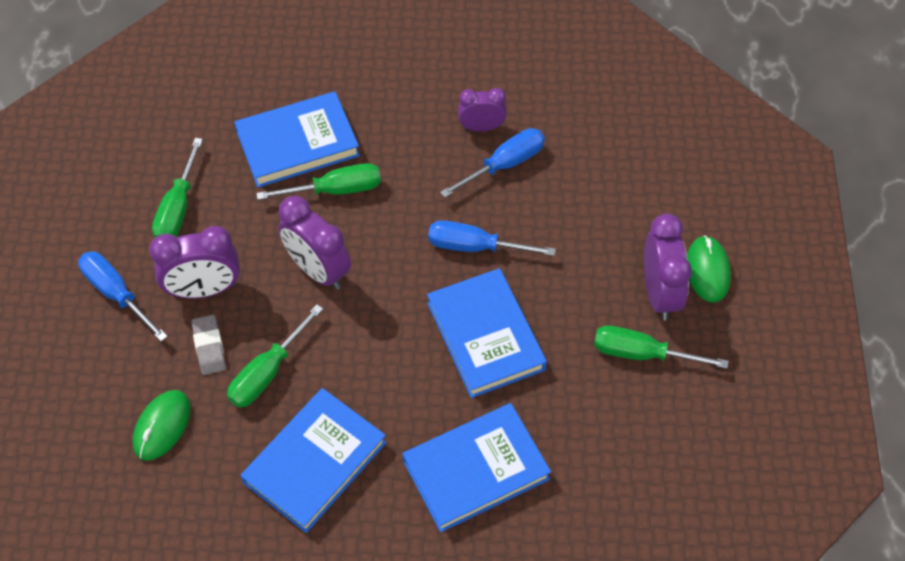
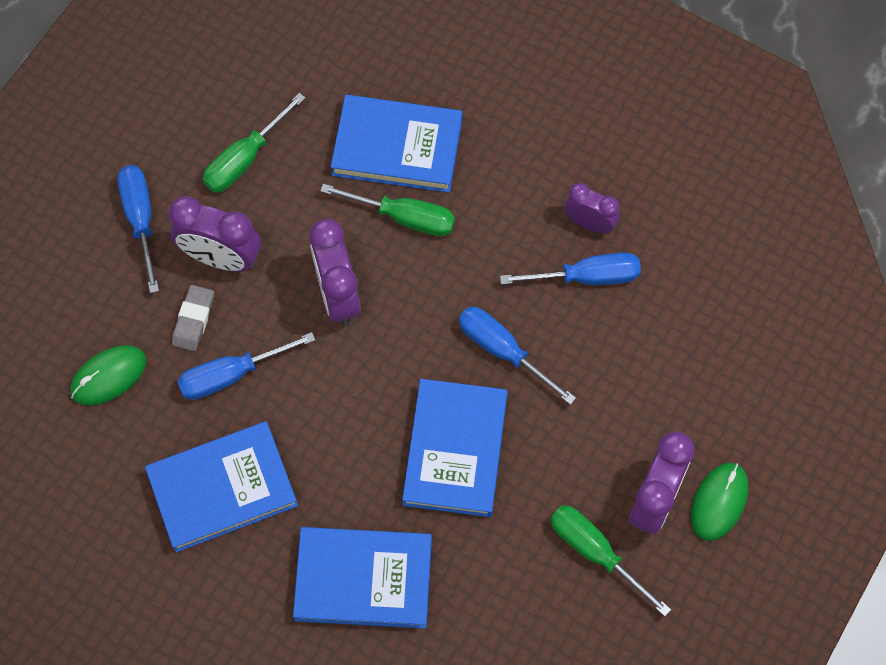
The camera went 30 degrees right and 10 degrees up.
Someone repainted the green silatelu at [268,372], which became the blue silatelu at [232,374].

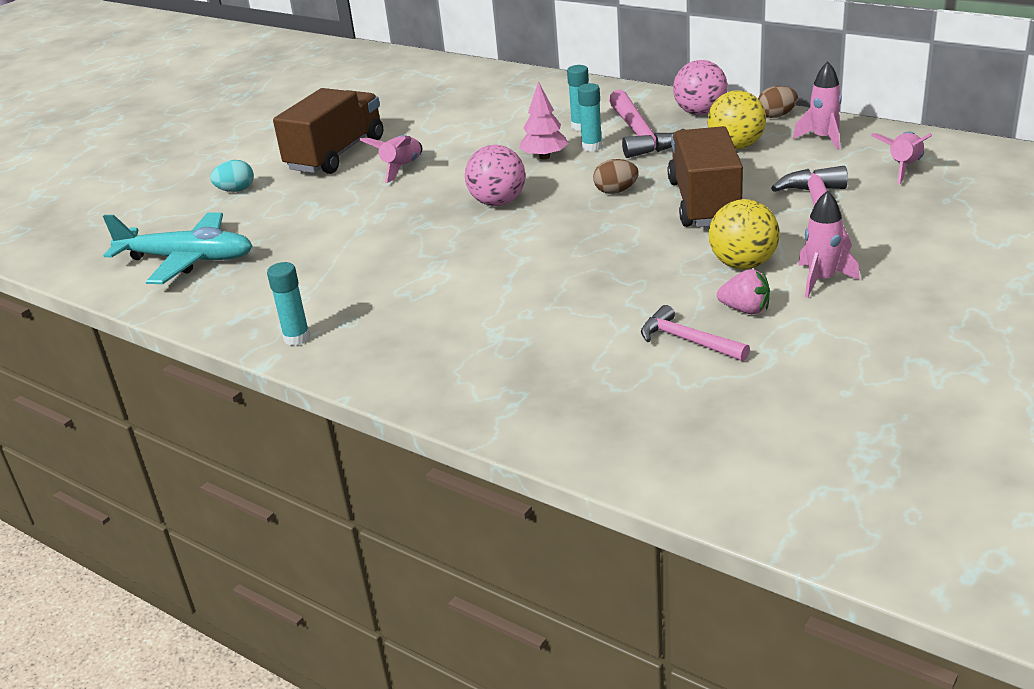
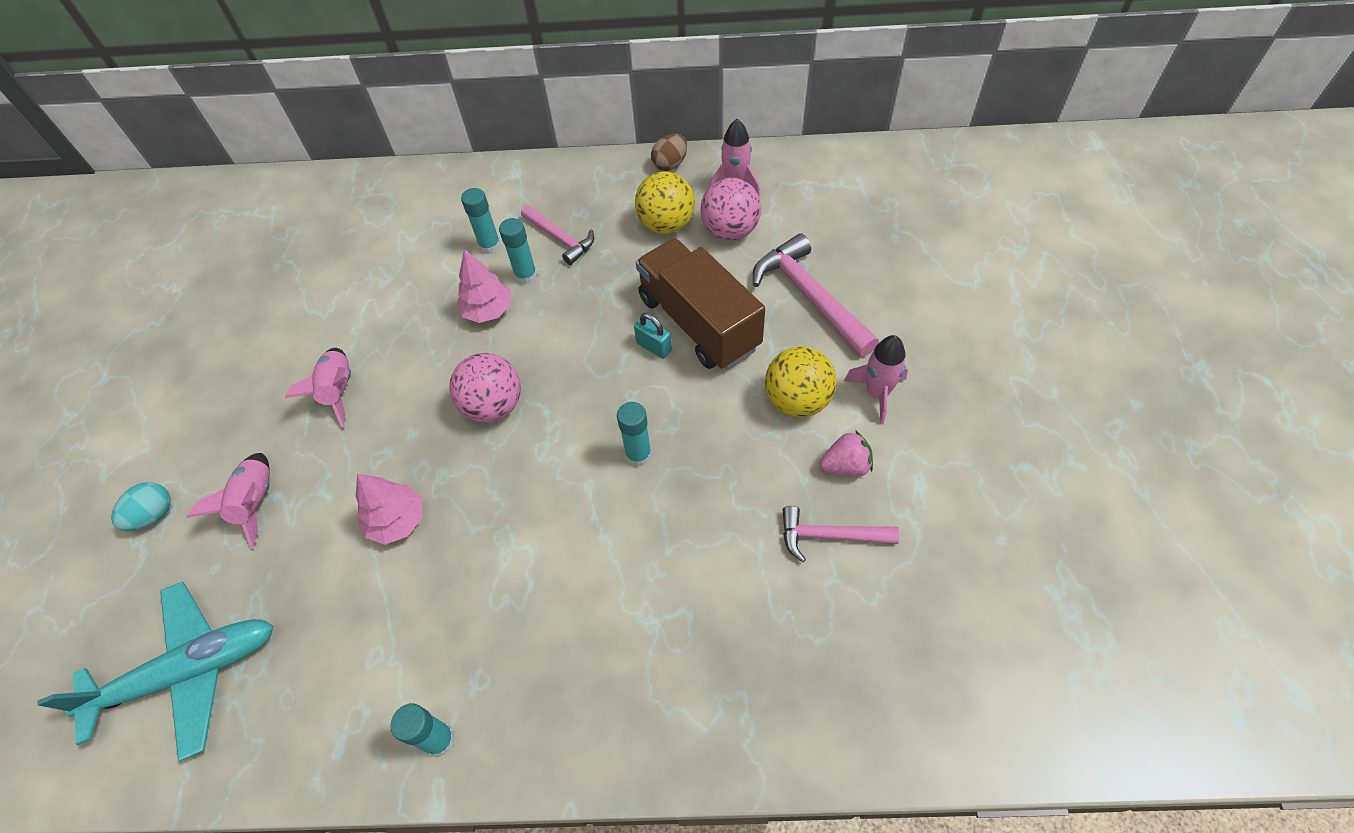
The camera went 35 degrees left and 25 degrees up.
Someone carried the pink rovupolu from [700,113] to [730,231].
Someone took away the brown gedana at [336,154].
Someone scaled the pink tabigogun at [639,135] by 0.62.
Someone carried the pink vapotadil from [903,168] to [256,502].
Someone took away the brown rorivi at [616,191].
Someone put down the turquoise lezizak at [654,347].
Someone put down the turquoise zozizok at [638,455].
Someone put down the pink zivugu at [397,521].

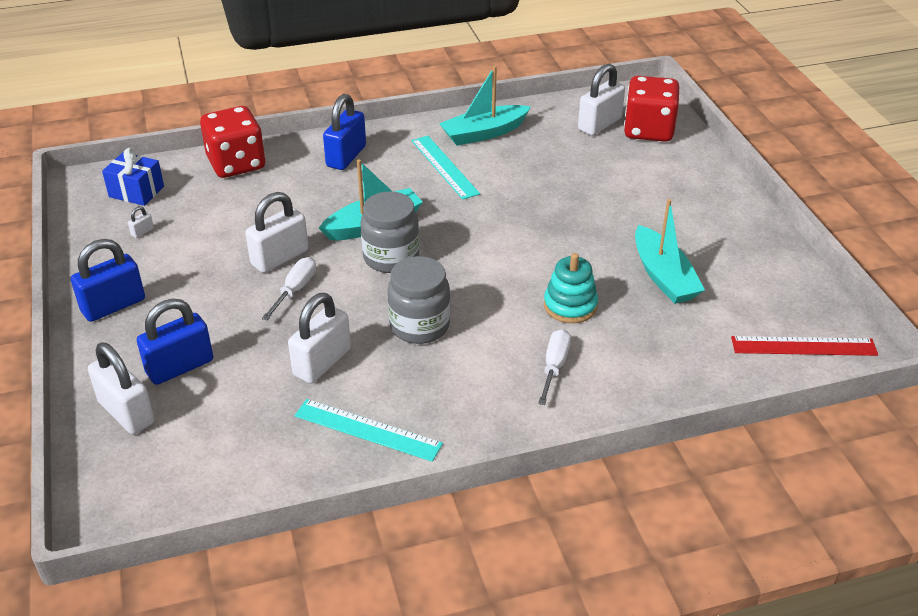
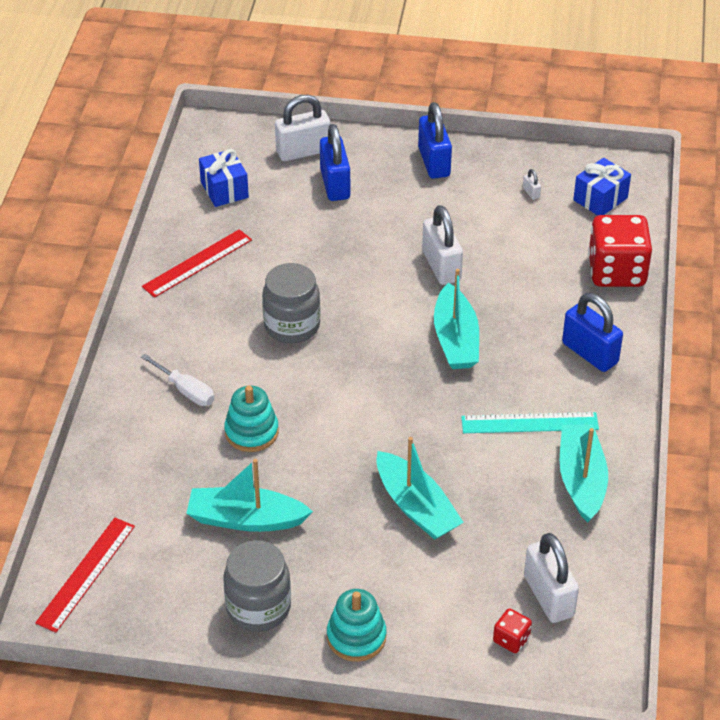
The camera went 115 degrees right and 5 degrees up.
Someone scaled the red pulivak at [648,130] by 0.45.
Someone carried the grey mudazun from [391,258] to [258,607].
Someone took away the white silatelu at [295,290].
Someone took away the white lezizak at [322,362].
Someone repainted the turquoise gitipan at [367,430], which became the red gitipan at [197,263].
Someone put down the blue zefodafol at [224,190].
Someone put down the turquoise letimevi at [416,507].
Someone put down the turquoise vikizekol at [356,637].

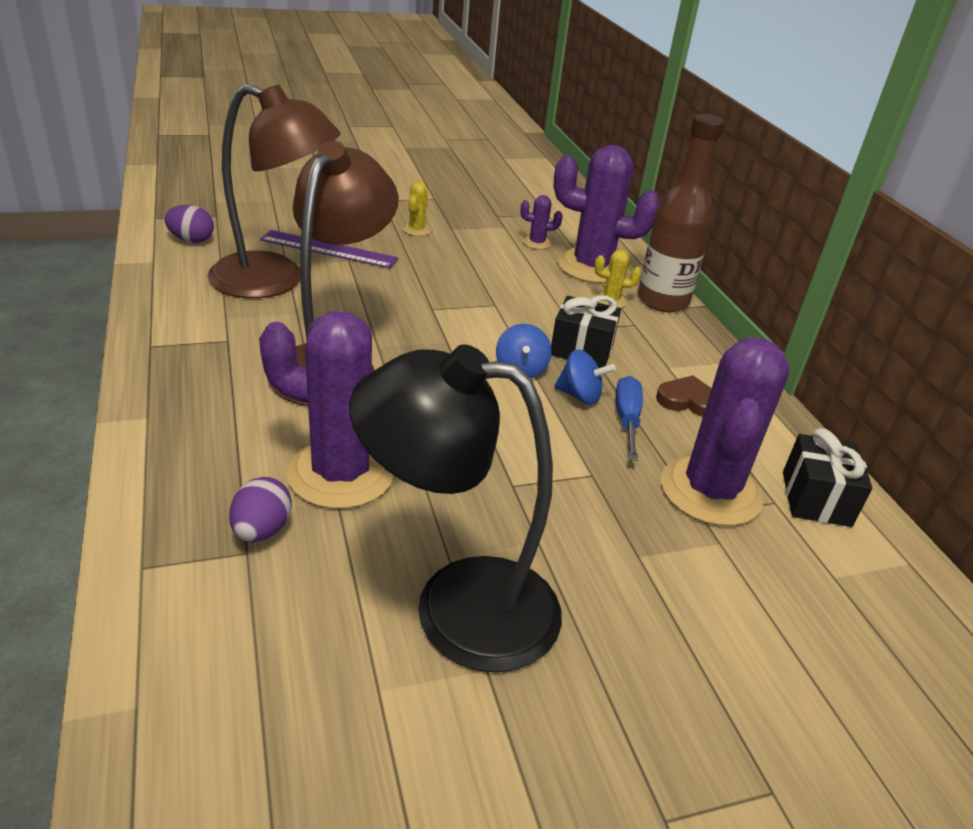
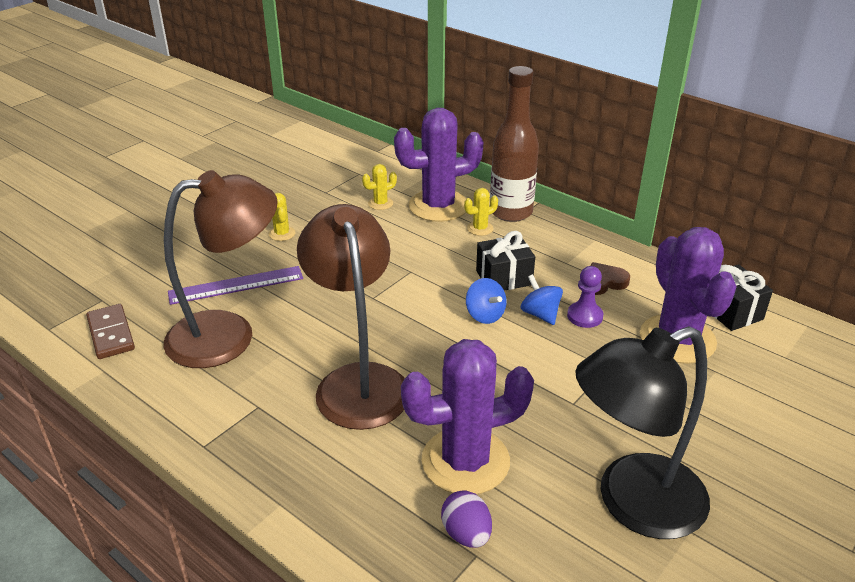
The camera went 30 degrees left and 0 degrees up.
Someone repainted the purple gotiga at [537,243], which became the yellow gotiga at [380,203].
Someone swapped the purple rorivi at [191,240] for the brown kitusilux at [111,334].
Someone rotated the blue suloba at [579,395] by 105 degrees counterclockwise.
Someone swapped the blue silatelu at [627,419] for the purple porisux at [584,316].

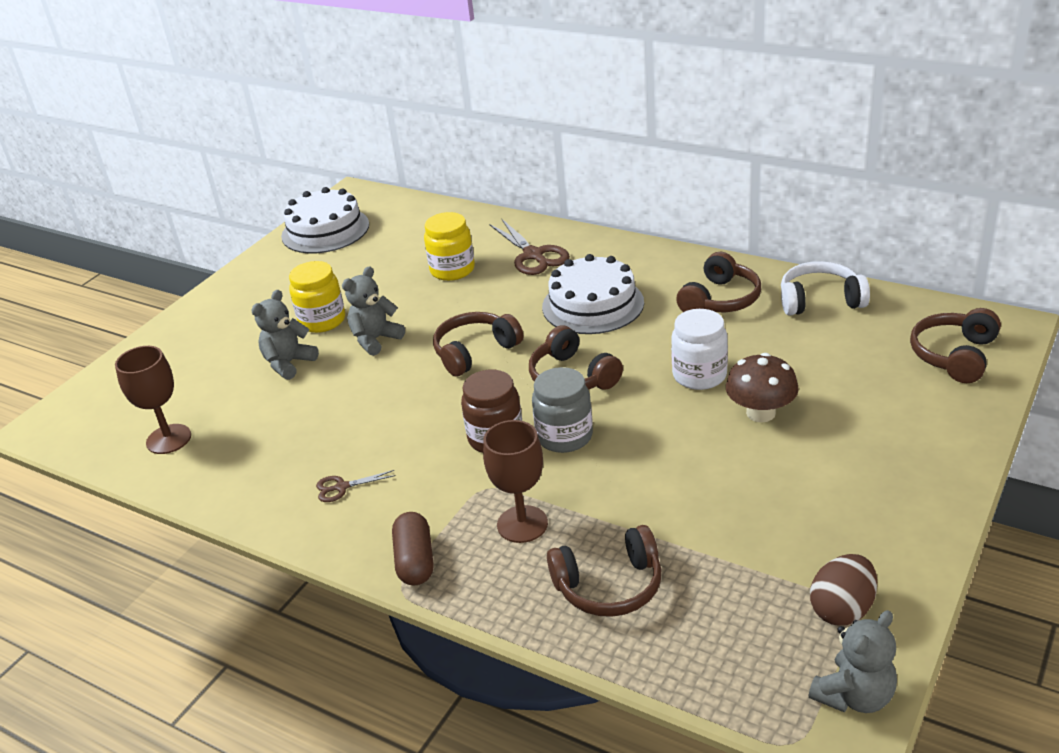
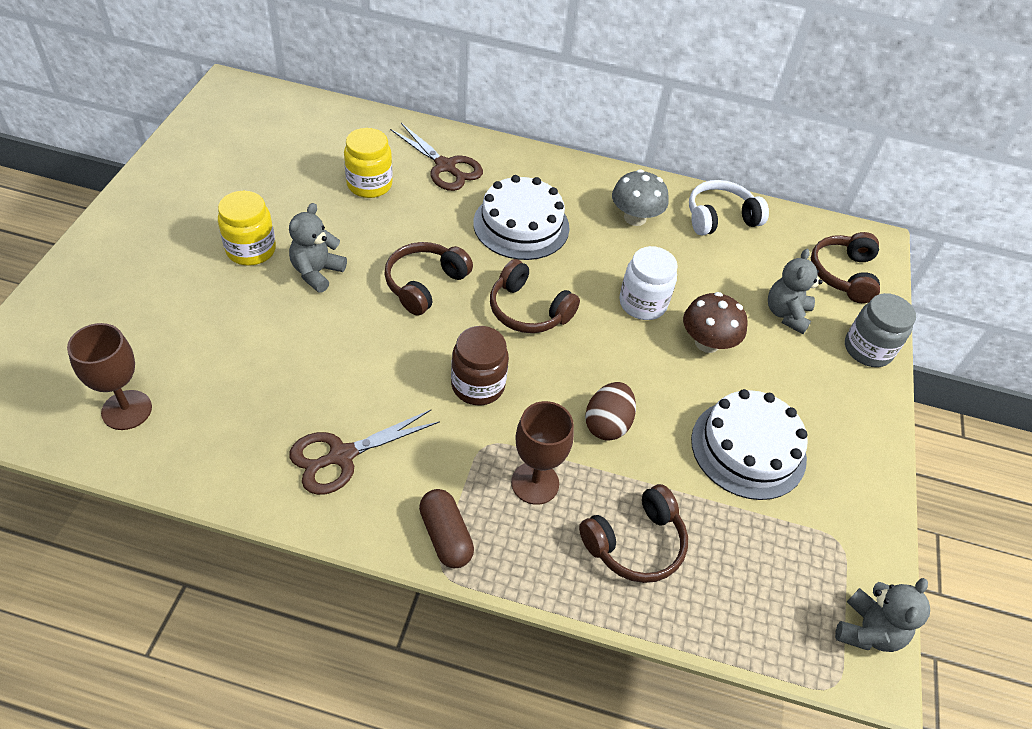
The camera went 25 degrees left and 15 degrees up.
Someone carried the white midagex from [325,230] to [748,448].
Someone swapped the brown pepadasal at [720,299] for the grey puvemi at [635,218].
Someone carried the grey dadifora from [288,363] to [786,314].
Someone carried the grey mudazun from [564,436] to [867,349].
Someone scaled the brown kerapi at [342,487] by 1.91.
Someone carried the brown rorivi from [842,609] to [607,424].

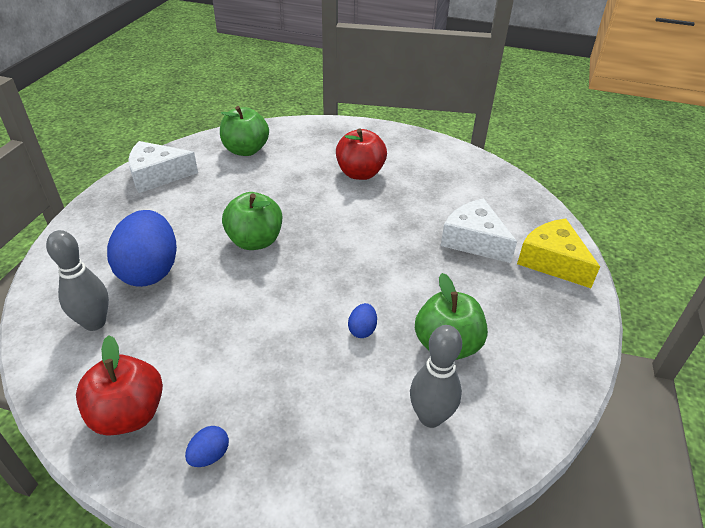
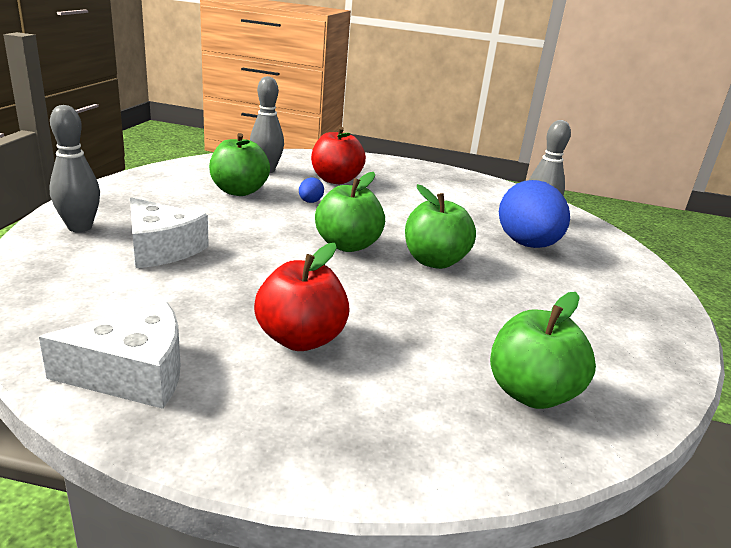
The camera went 175 degrees right and 15 degrees down.
Someone carried the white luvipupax from [157,175] to [133,374].
Someone swapped the yellow luvipupax at [552,261] for the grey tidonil at [80,227].
Someone carried the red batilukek from [128,414] to [336,180].
Someone took away the blue rorivi at [209,455].
Someone put down the green batilukek at [347,245].

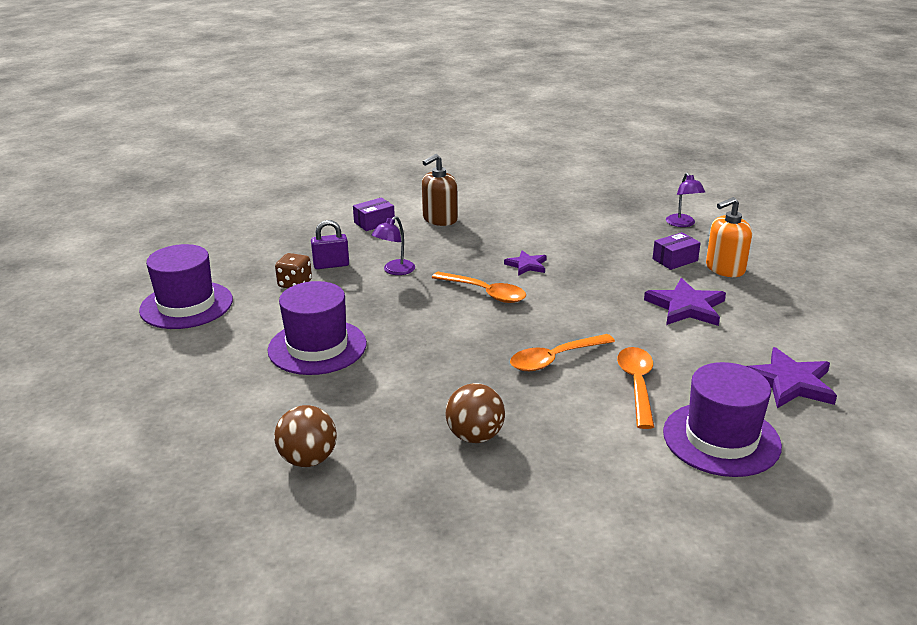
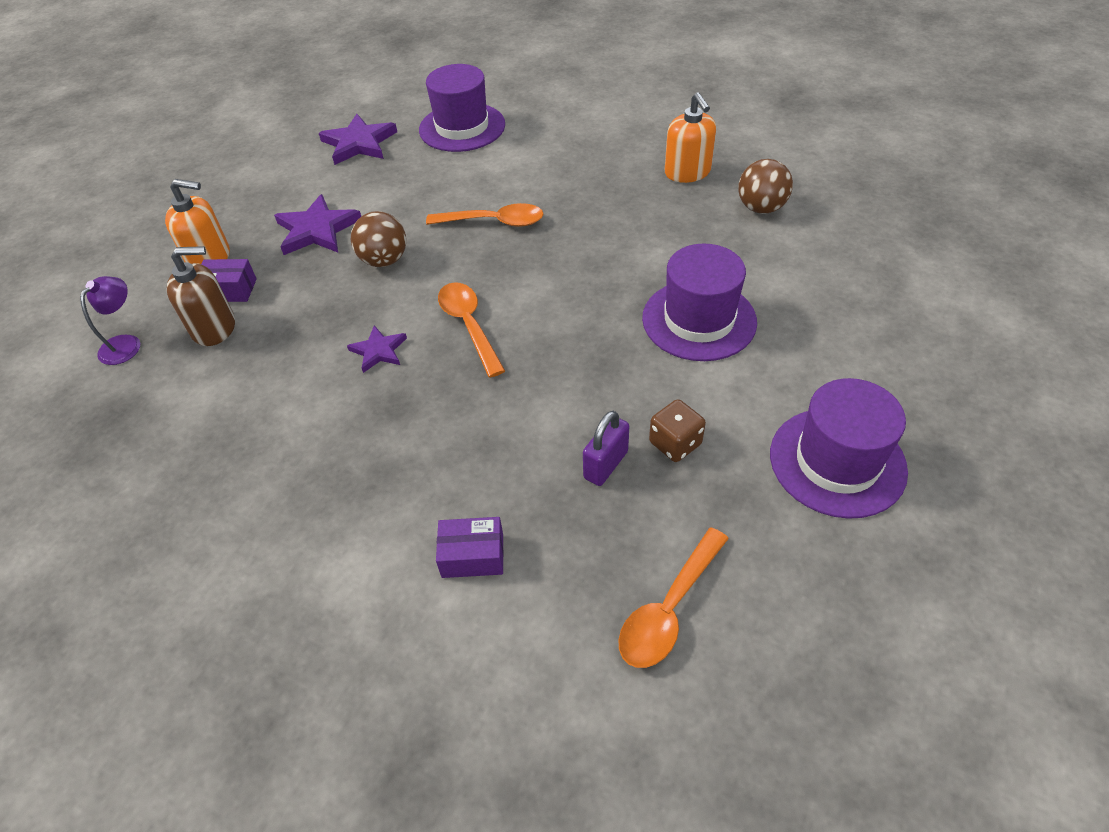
The camera went 145 degrees left and 20 degrees up.
Someone carried the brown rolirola from [440,219] to [214,328].
Someone took away the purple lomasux at [395,271].
Someone rotated the purple lezizak at [331,265] by 75 degrees counterclockwise.
Someone carried the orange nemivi from [637,385] to [669,609].
Someone carried the brown rovupolu from [475,436] to [384,260].
Someone put down the orange rolirola at [687,172].

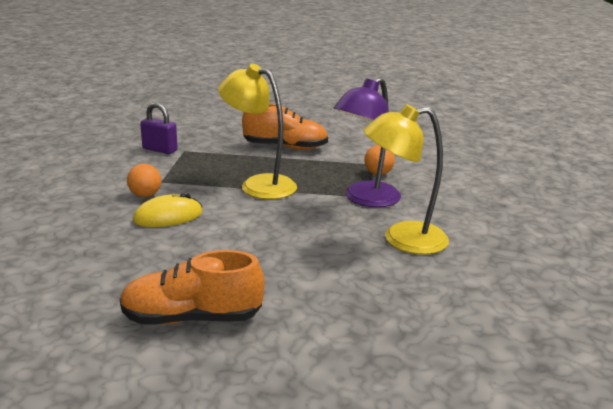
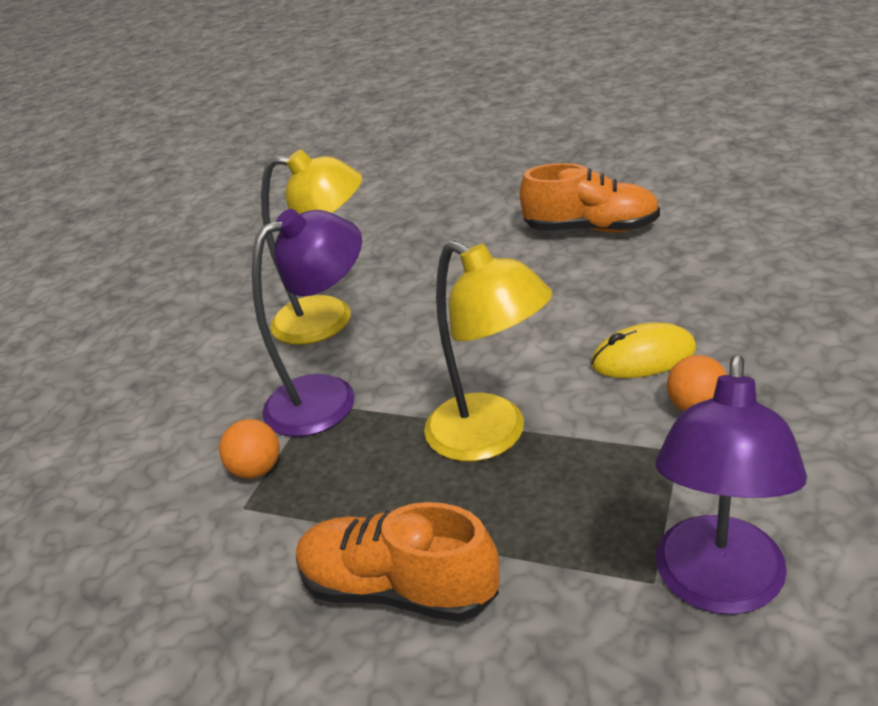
The camera went 160 degrees left and 10 degrees up.
Someone swapped the purple lezizak at [160,150] for the purple lomasux at [717,587].

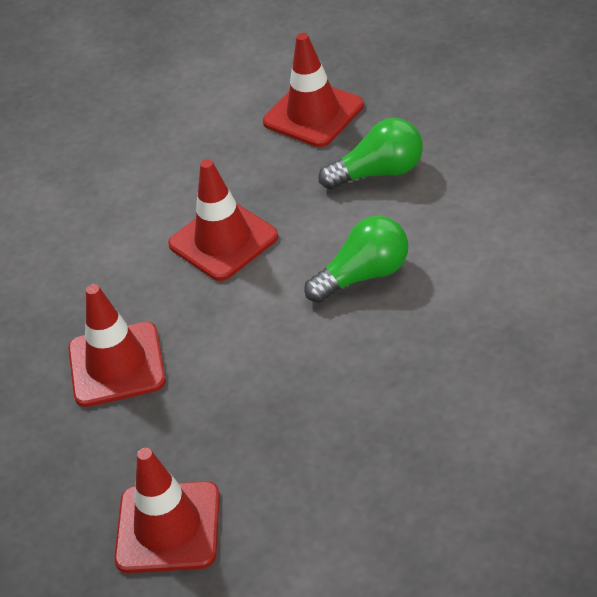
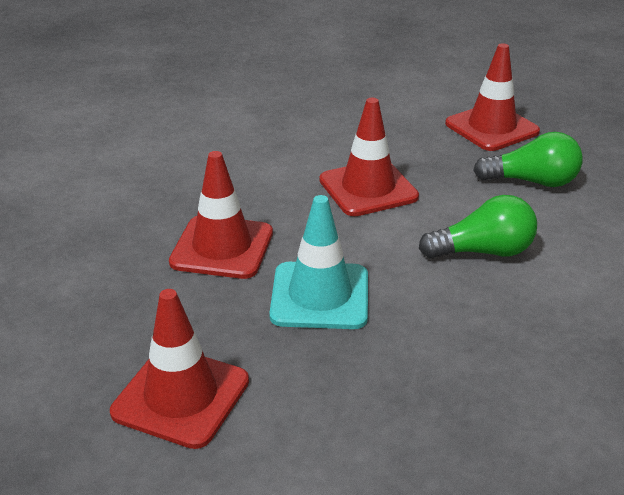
The camera went 15 degrees right and 10 degrees down.
Someone put down the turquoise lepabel at [320,296].

